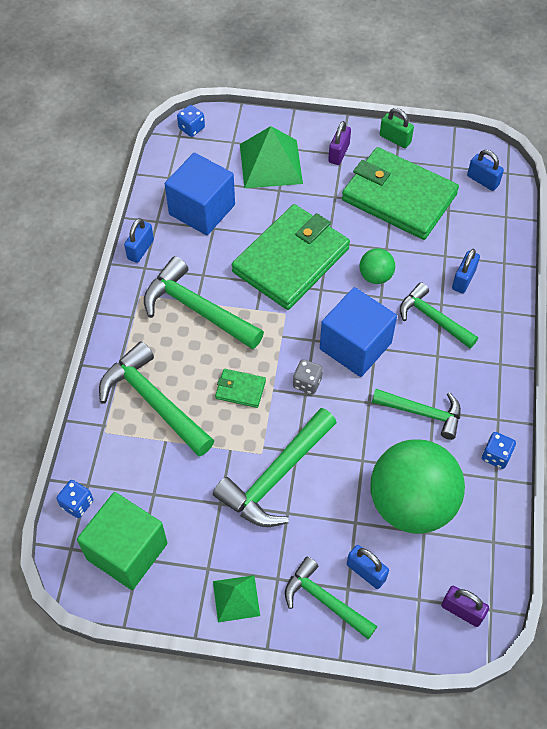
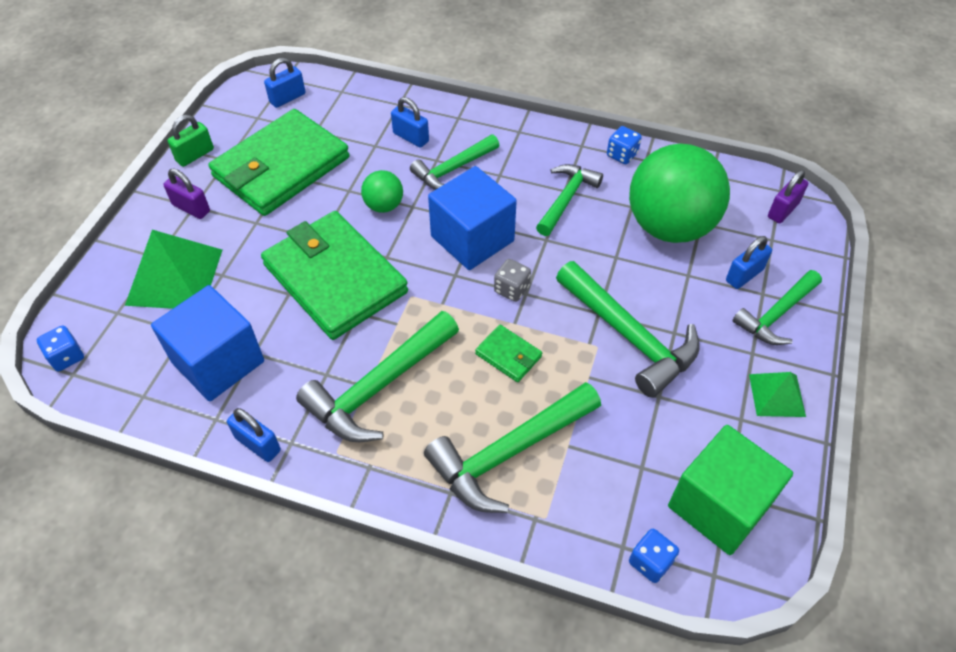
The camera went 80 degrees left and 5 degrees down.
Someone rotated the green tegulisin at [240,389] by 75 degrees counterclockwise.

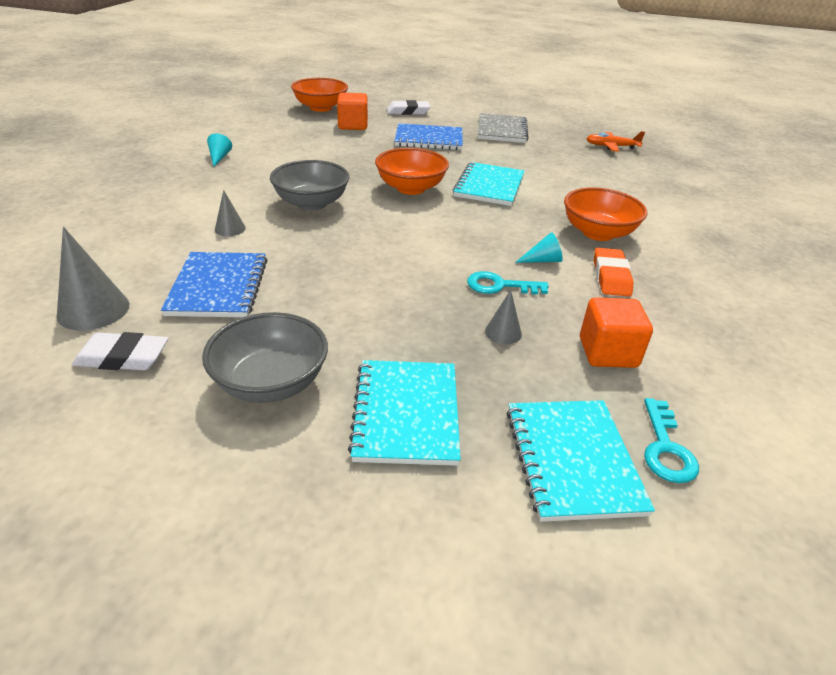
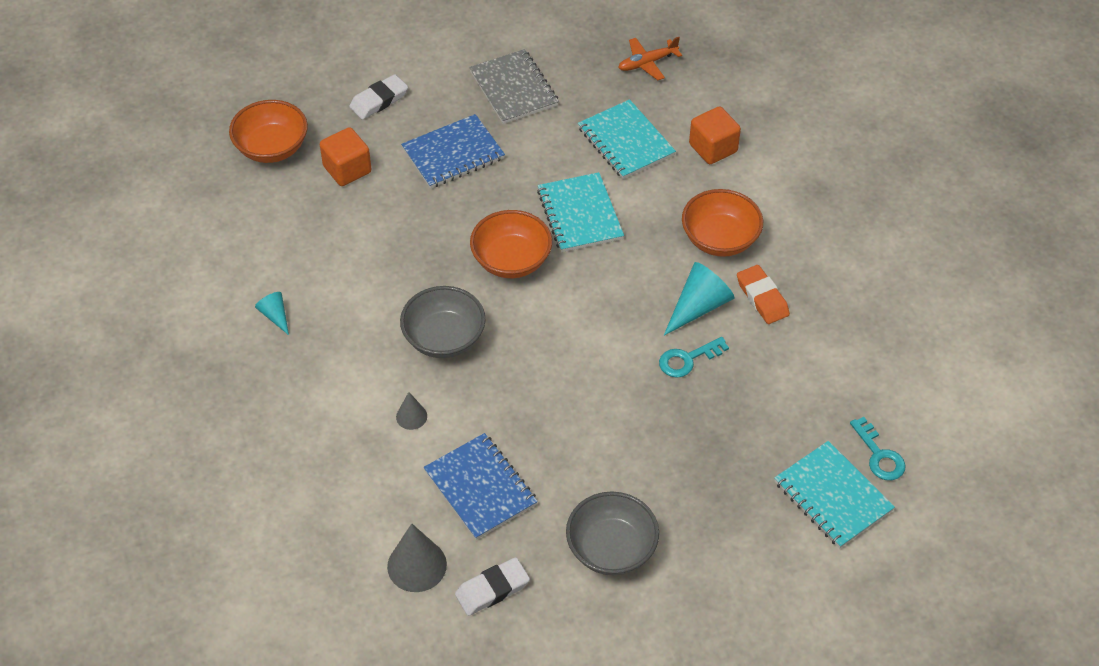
The camera went 30 degrees left and 15 degrees up.
Someone scaled the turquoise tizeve at [542,260] by 1.79.
Someone took away the grey tizeve at [503,332].
Someone carried the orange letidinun from [608,352] to [713,148].
Someone carried the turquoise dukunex from [406,413] to [625,141].

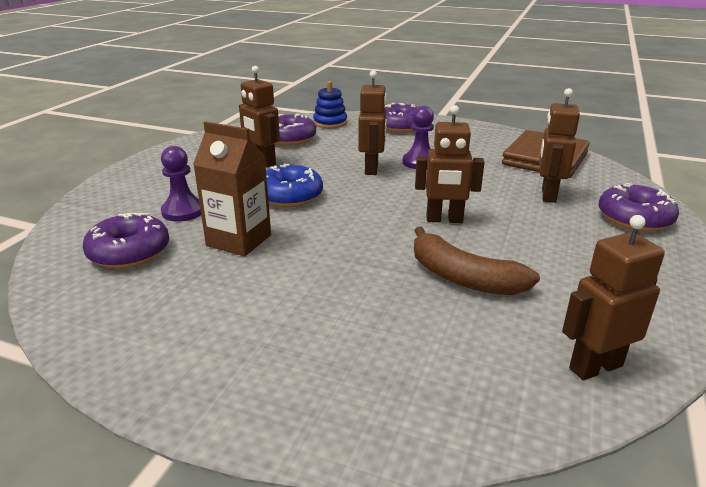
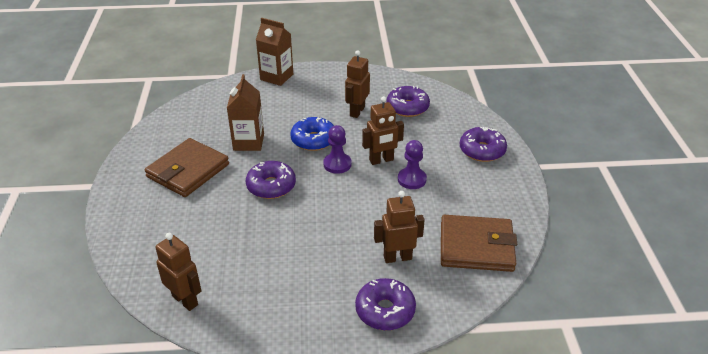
The camera went 65 degrees right and 10 degrees up.
Someone took away the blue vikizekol at [330,123].
Someone took away the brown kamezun at [444,220].
Someone carried the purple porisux from [183,211] to [337,164].
Someone carried the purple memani from [129,252] to [271,186].
Someone took away the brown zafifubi at [463,278].
Someone put down the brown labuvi at [276,77].
Someone put down the brown tegulisin at [188,171].

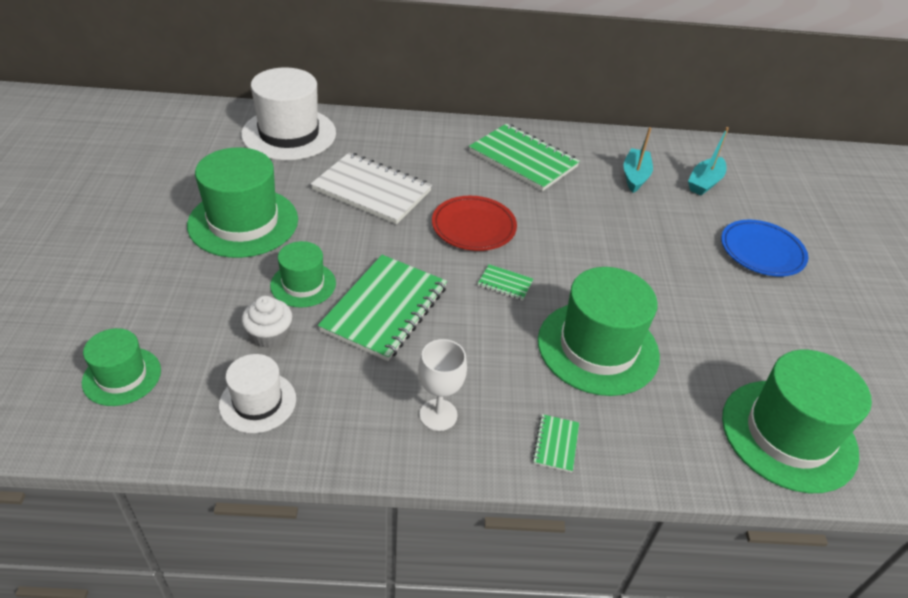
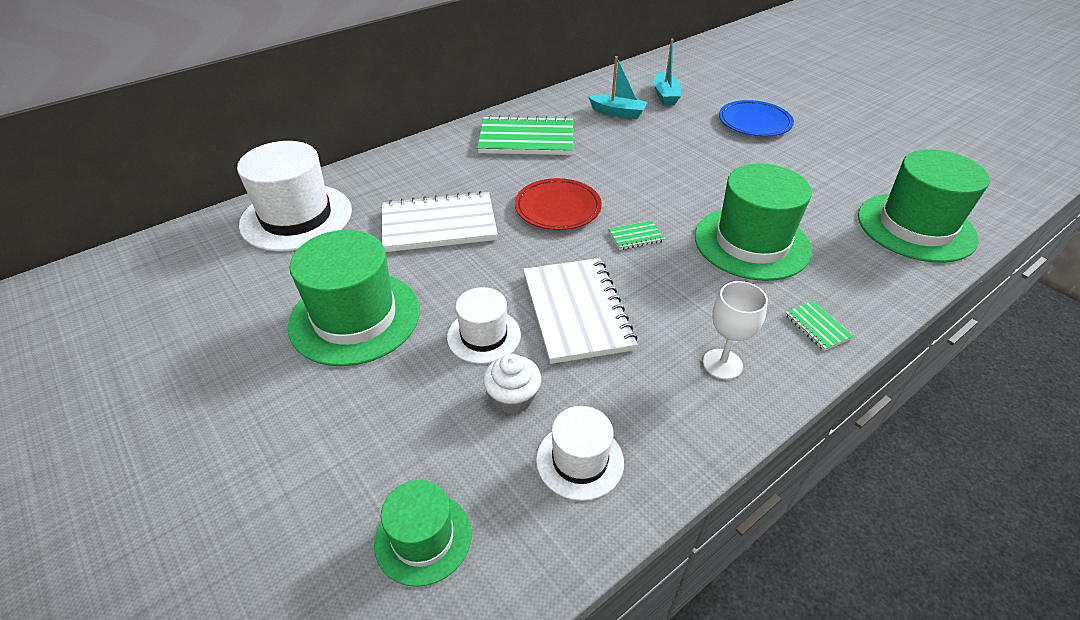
The camera went 35 degrees left and 0 degrees up.
Someone rotated the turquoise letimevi at [635,176] by 135 degrees clockwise.
Someone repainted the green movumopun at [303,284], which became the white movumopun at [484,336].
Someone repainted the green dukunex at [385,309], which became the white dukunex at [576,311].

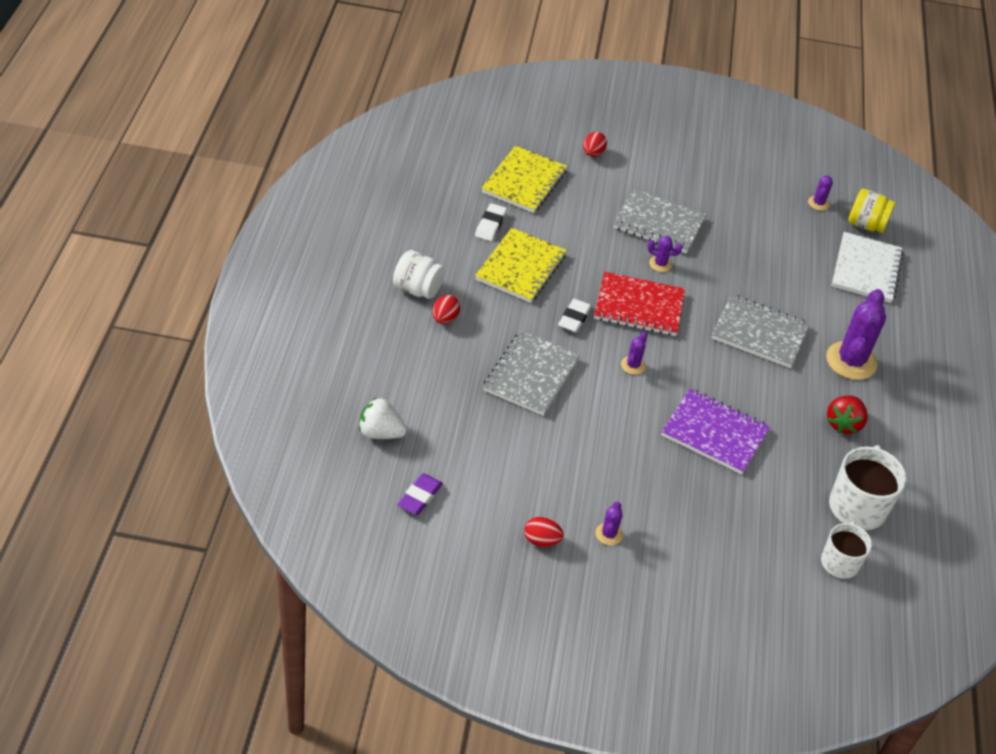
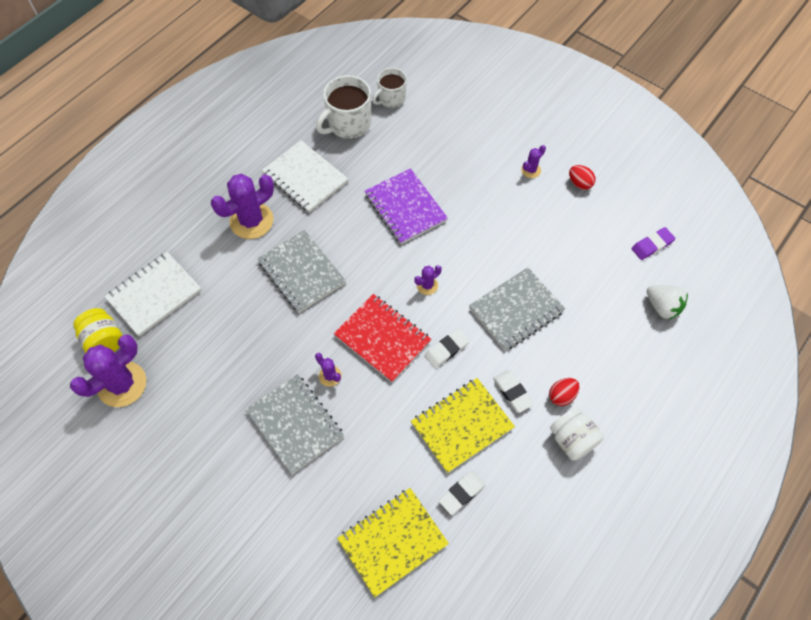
The camera went 145 degrees left and 15 degrees up.
Someone took away the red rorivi at [593,153].
Someone scaled the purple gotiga at [818,203] by 2.12.
Someone swapped the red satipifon at [843,424] for the white dukunex at [305,178].
Someone put down the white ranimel at [512,392].

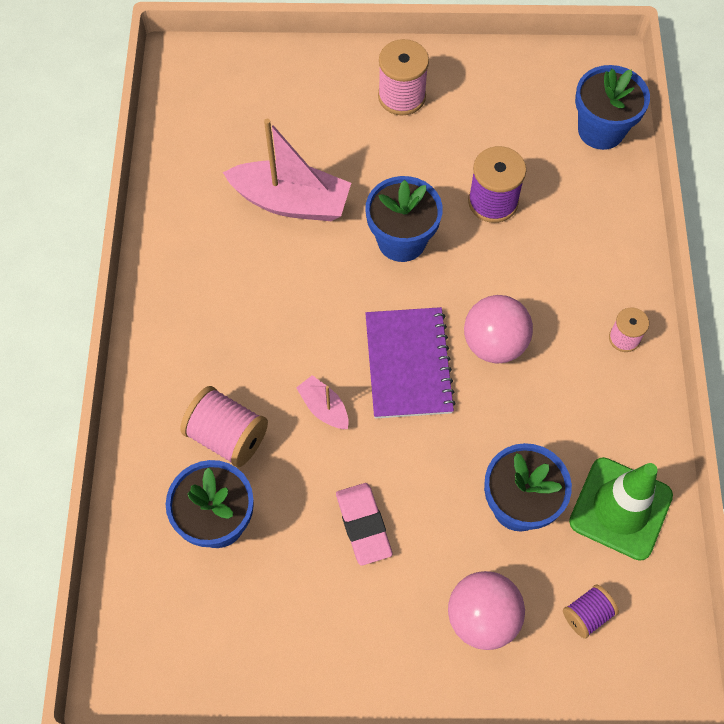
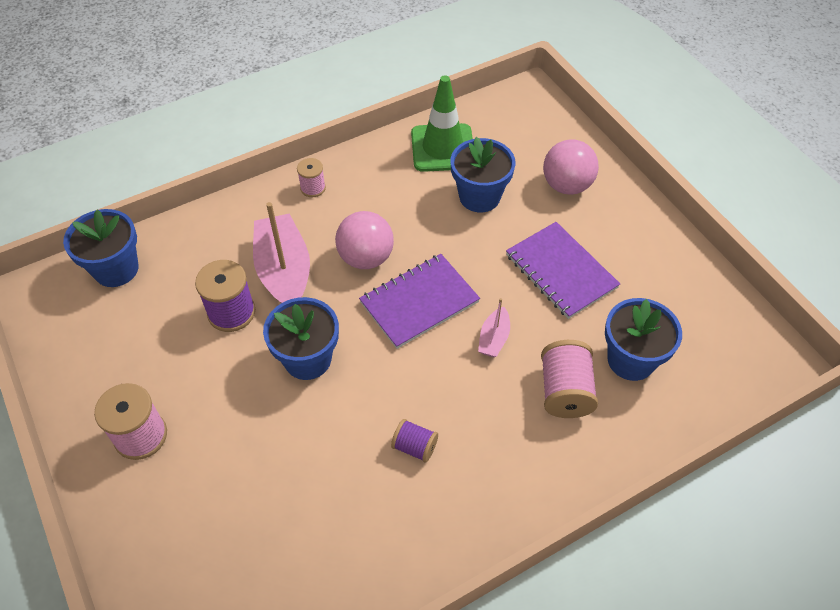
The camera went 120 degrees left and 10 degrees down.
Someone carried the pink letimevi from [291,202] to [284,271].
Someone swapped the pink ranimel at [363,525] for the purple dukunex at [560,271].
Someone carried the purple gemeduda from [587,614] to [414,447].

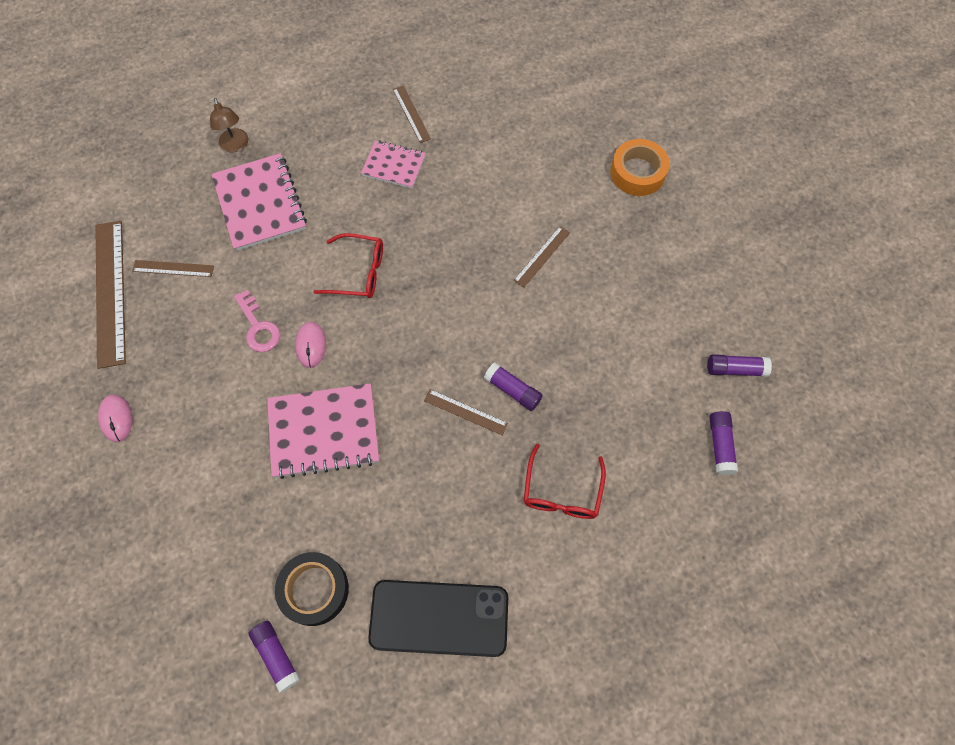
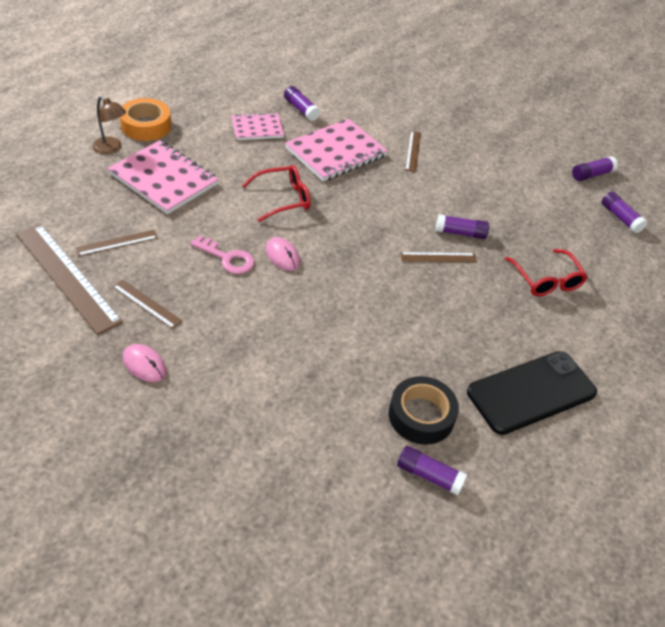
The camera went 35 degrees left and 20 degrees down.
Someone carried the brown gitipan from [411,114] to [147,303].
Someone carried the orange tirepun from [637,173] to [146,126].
Someone carried the pink dukunex from [324,432] to [336,152].
Someone put down the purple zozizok at [301,109].

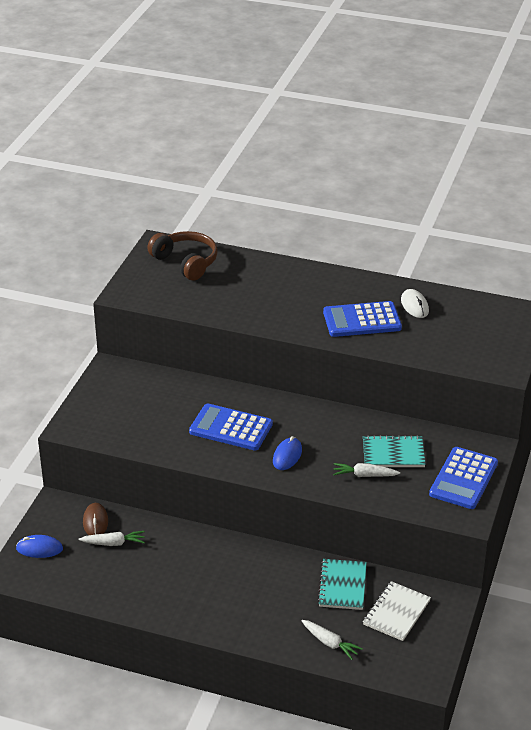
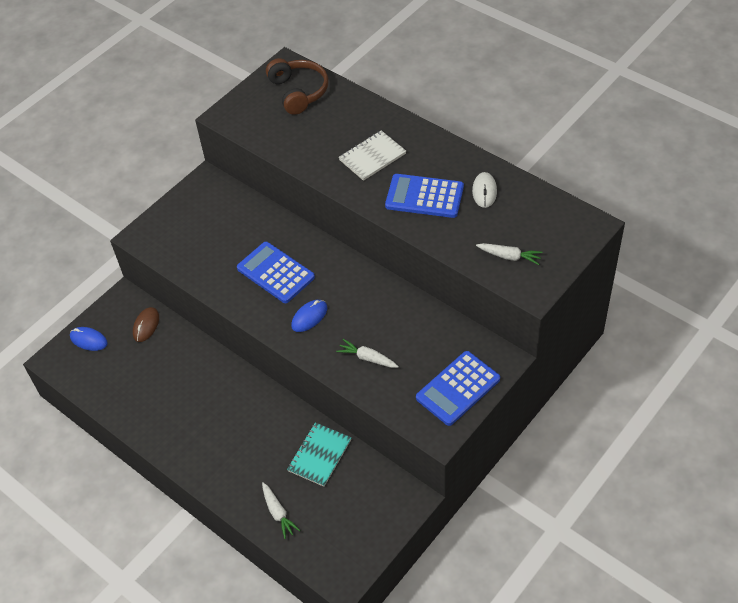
The camera went 25 degrees right and 15 degrees up.
Someone took away the turquoise dukunex at [393,453].
Someone carried the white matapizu from [114,543] to [509,256].
Someone carried the white dukunex from [396,613] to [372,157].

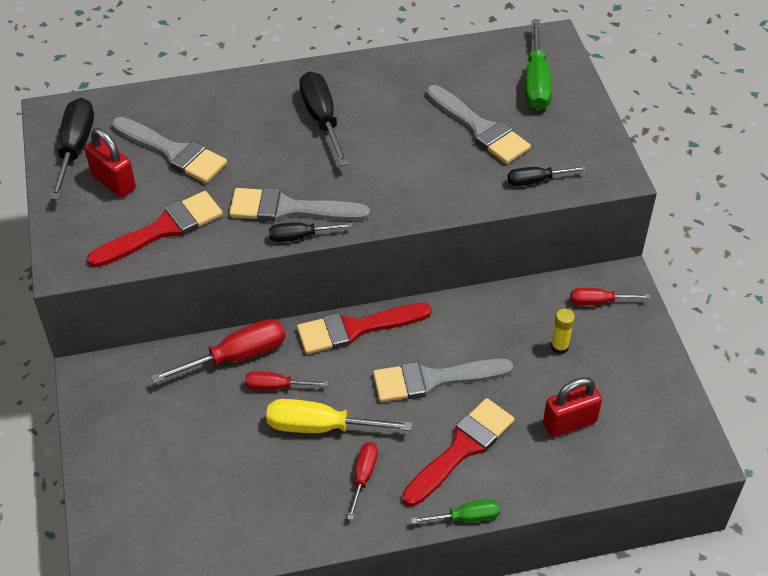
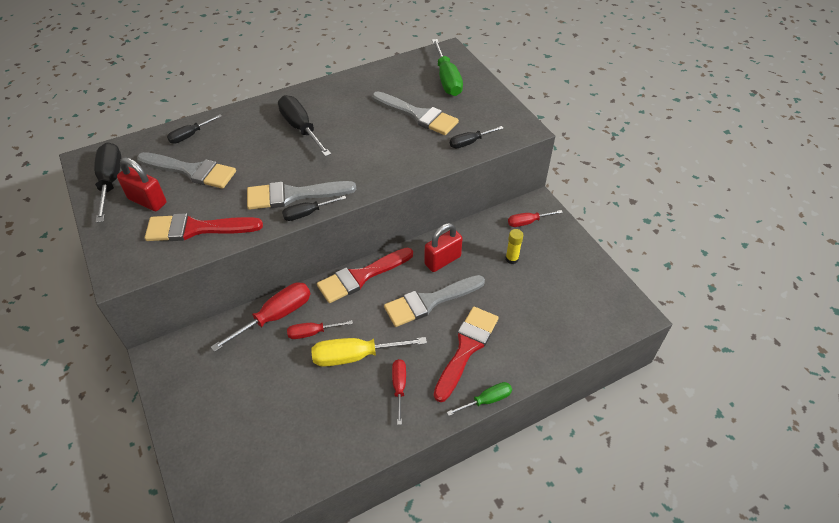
The camera went 15 degrees left and 0 degrees up.
Someone rotated the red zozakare at [163,229] by 135 degrees counterclockwise.
Someone carried the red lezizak from [569,423] to [442,260].
Someone put down the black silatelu at [190,135].

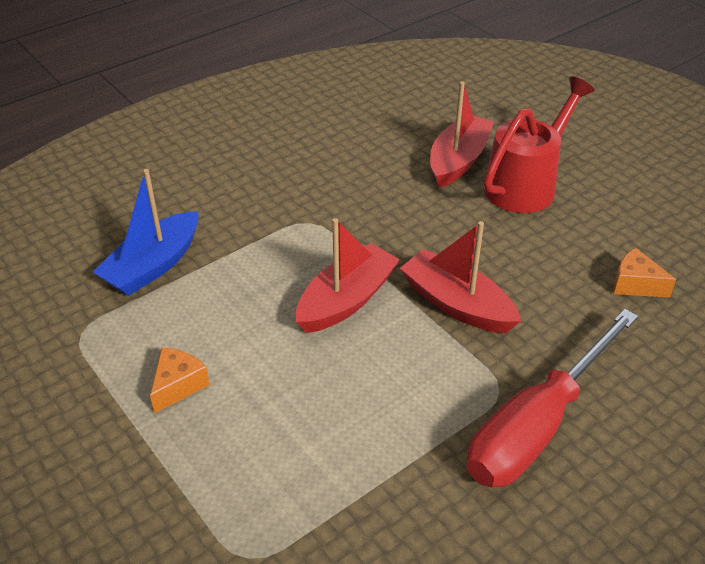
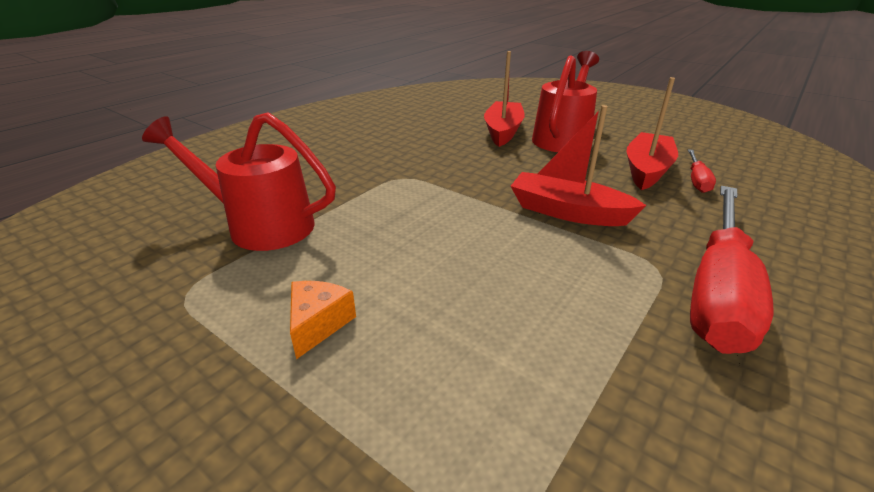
The camera went 15 degrees left and 10 degrees down.
Someone swapped the blue letimevi at [153,265] for the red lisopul at [260,225].
Someone carried the red letimevi from [346,300] to [646,170].
Someone swapped the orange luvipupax at [635,284] for the red silatelu at [697,180].

